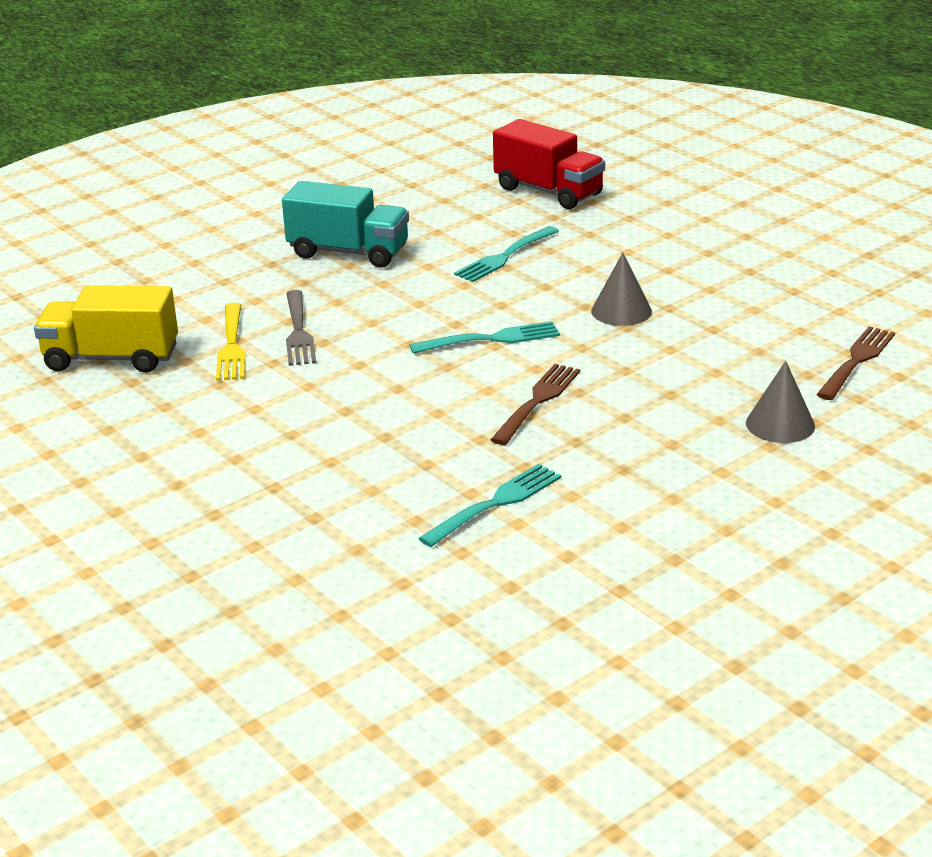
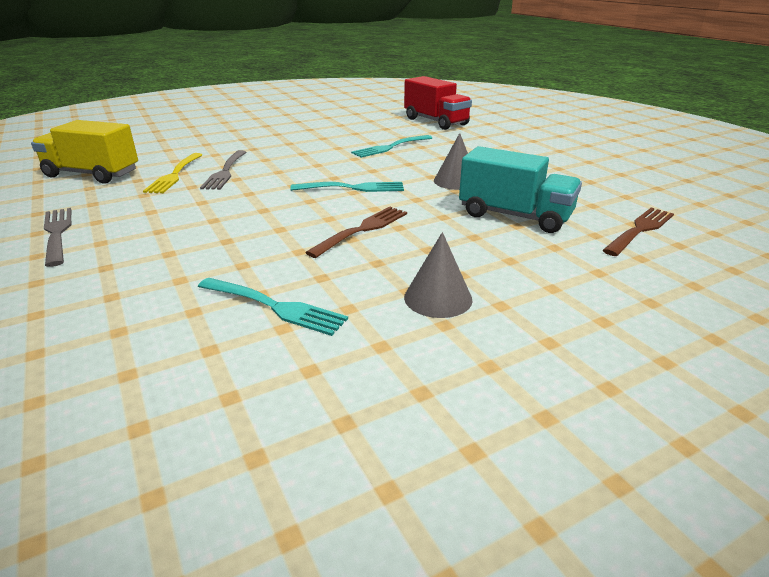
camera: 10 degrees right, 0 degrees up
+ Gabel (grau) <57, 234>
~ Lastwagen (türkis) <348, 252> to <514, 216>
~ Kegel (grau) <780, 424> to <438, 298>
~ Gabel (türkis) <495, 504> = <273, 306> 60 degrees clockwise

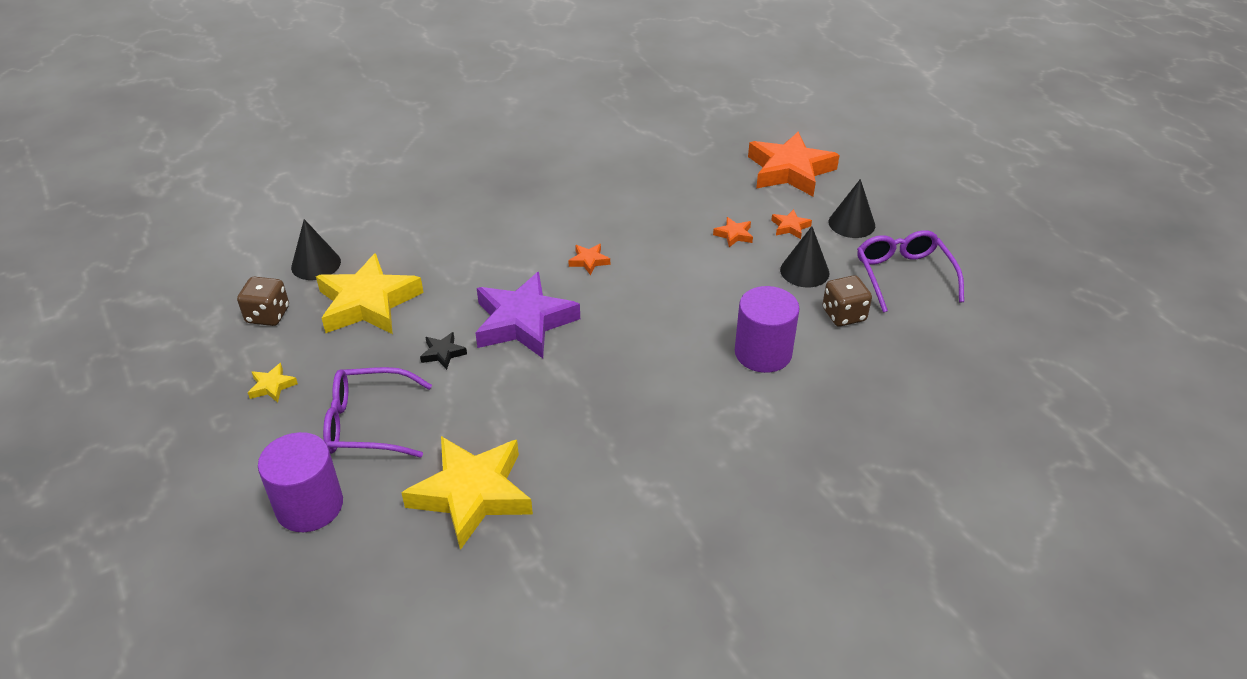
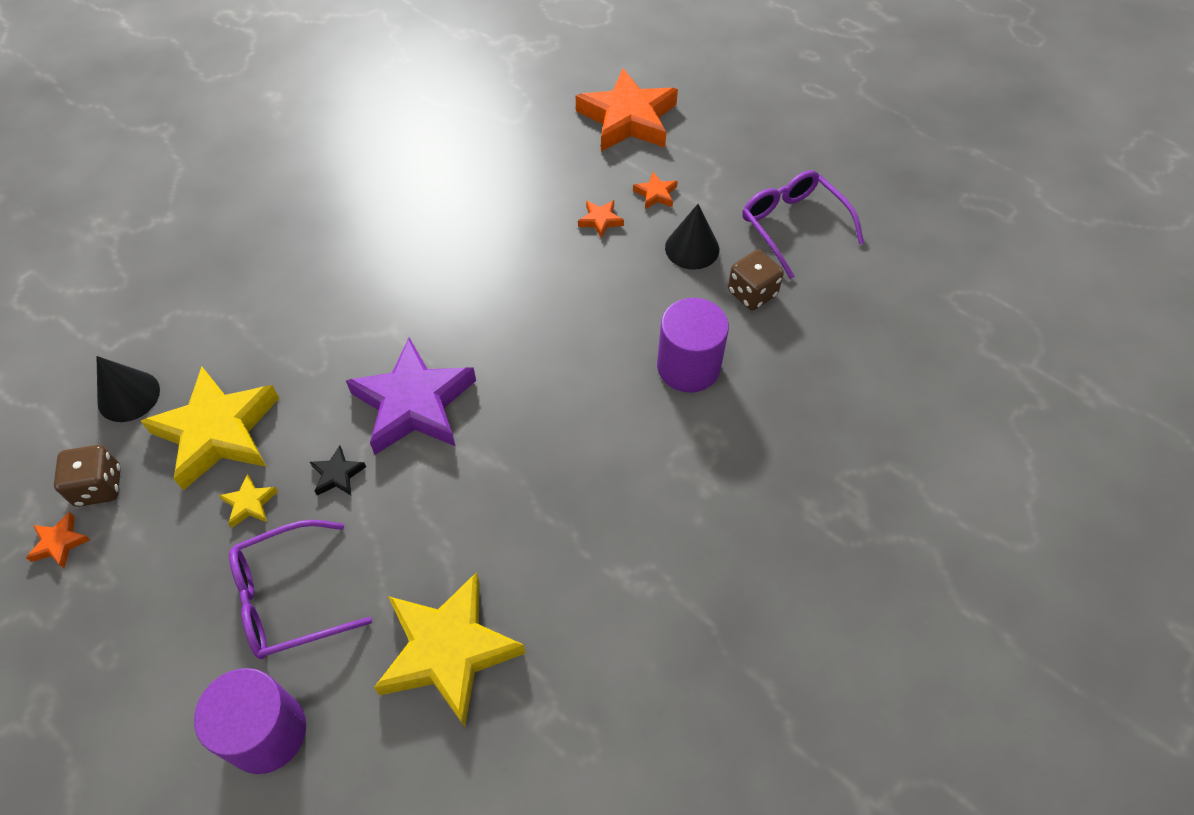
camera: 20 degrees left, 15 degrees up
- Kegel (schwarz) <851, 223>
~ Stern (gelb) <272, 386> to <250, 503>
~ Stern (orange) <589, 261> to <60, 543>

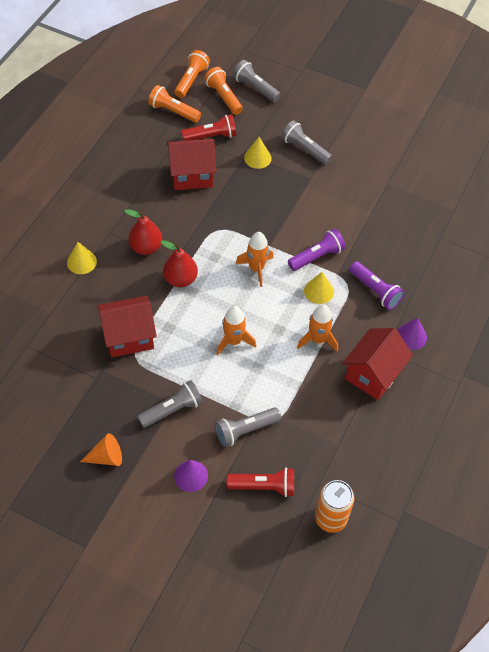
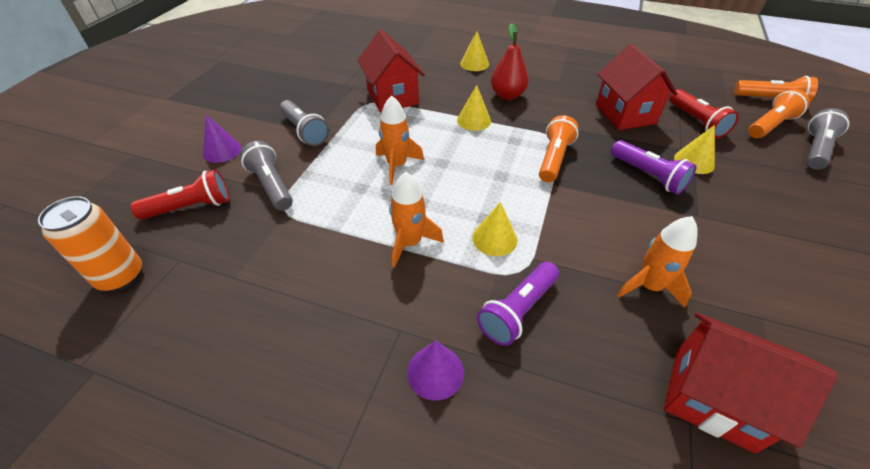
camera: 85 degrees right, 10 degrees down
- Kegel (orange) <106, 457>
- Taschenlampe (grau) <304, 149>
~ Taschenlampe (orange) <173, 111> to <554, 158>
~ Rakete (orange) <256, 268> to <649, 286>
~ Taschenlampe (lila) <317, 256> to <648, 176>
~ Haus (rot) <373, 374> to <712, 398>
~ Birne (rot) <180, 279> to Kegel (gelb) <474, 120>
~ Taschenlampe (rot) <264, 486> = <191, 207> 105 degrees counterclockwise

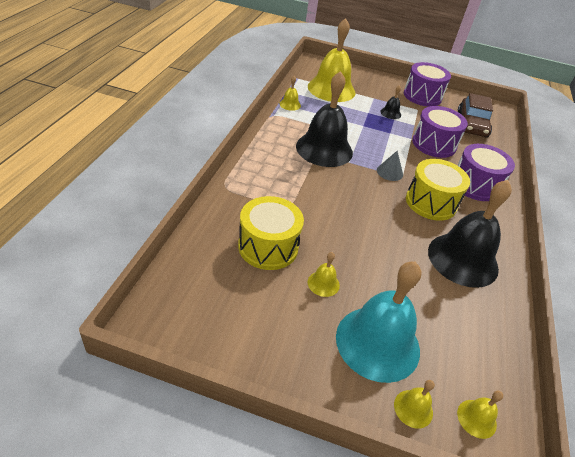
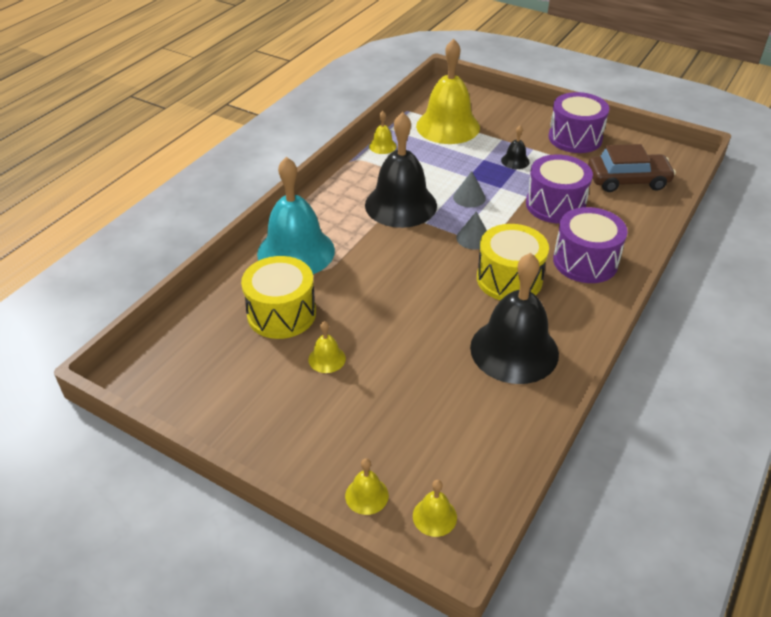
camera: 20 degrees right, 0 degrees up
+ Kegel (grau) <469, 197>
~ Glocke (türkis) <377, 343> to <296, 252>
~ Auto (braun) <471, 124> = <628, 180> 120 degrees counterclockwise

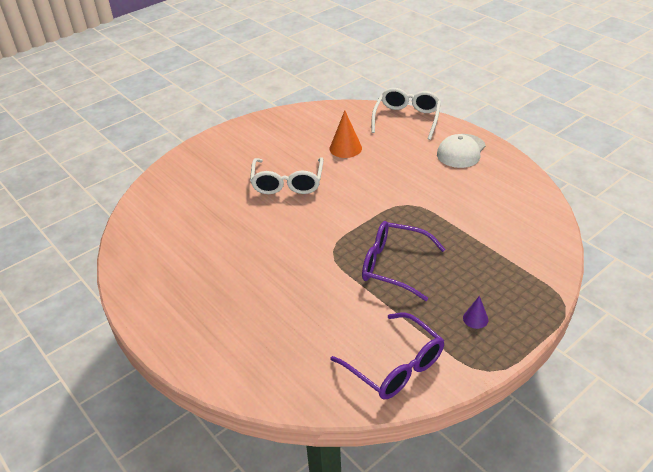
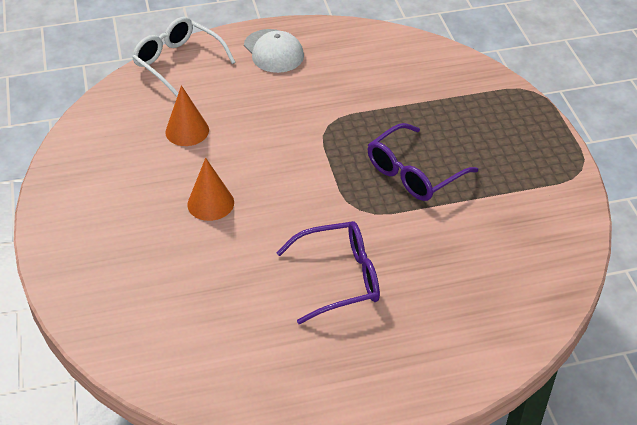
camera: 65 degrees left, 5 degrees up
- Kegel (lila) <475, 319>
~ Brille (lila) <395, 366> to <340, 278>
~ Brille (weiß) <287, 183> to Kegel (orange) <210, 203>

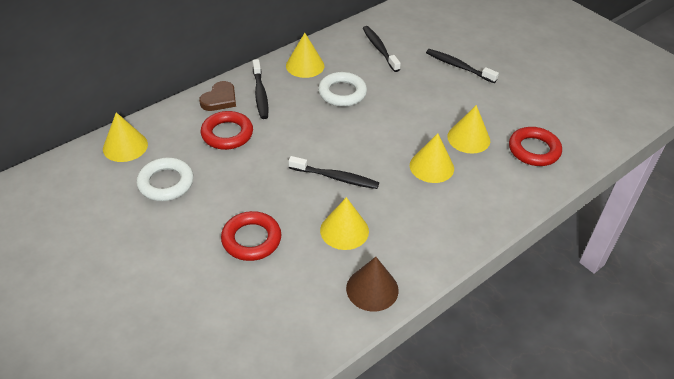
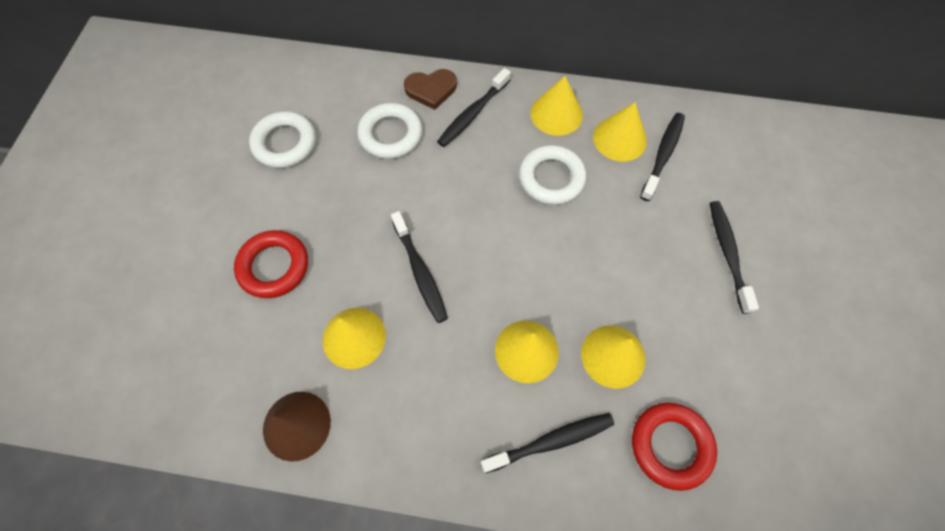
camera: 50 degrees right, 20 degrees up
+ Zahnbürste (schwarz) <551, 441>
~ Kegel (gelb) <125, 146> to <619, 139>
~ Ring (rot) <227, 134> to Ring (weiß) <390, 134>

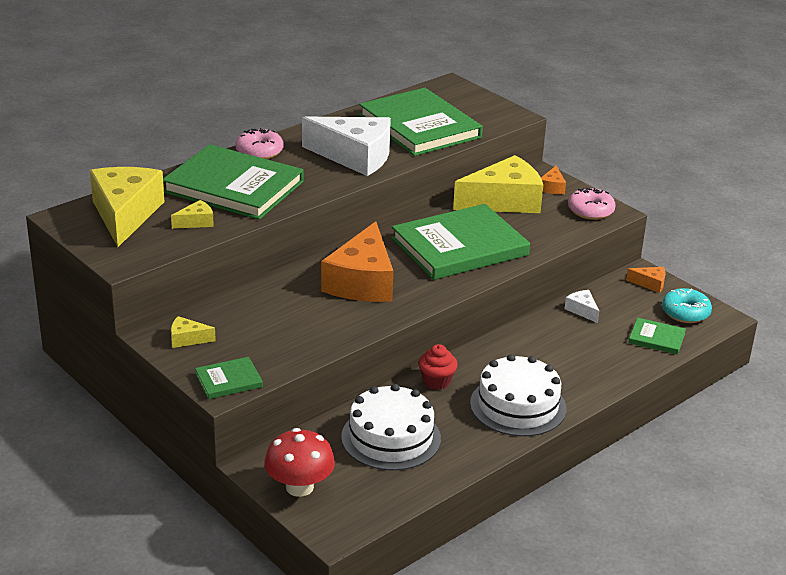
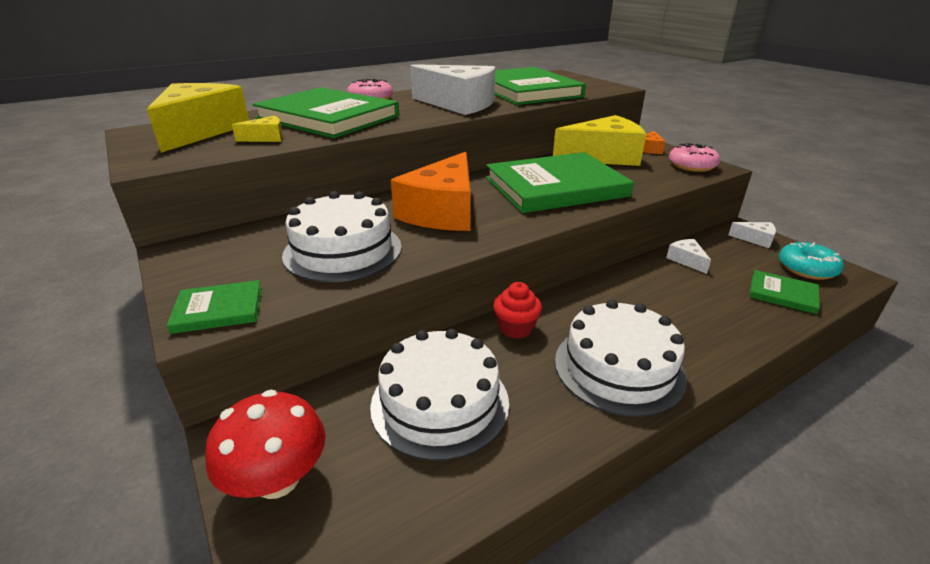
camera: 10 degrees right, 0 degrees up
- Käse (gelb) <187, 339>
+ Kuchen (weiß) <343, 250>
~ Käse (orange) <650, 284> to Käse (weiß) <755, 239>

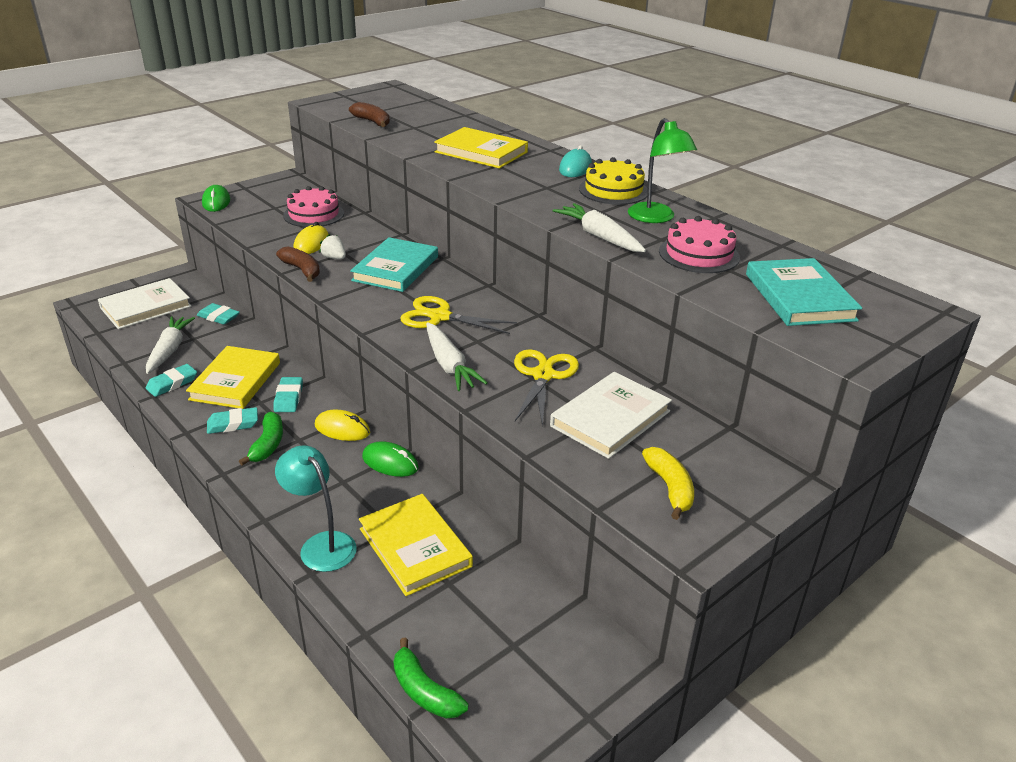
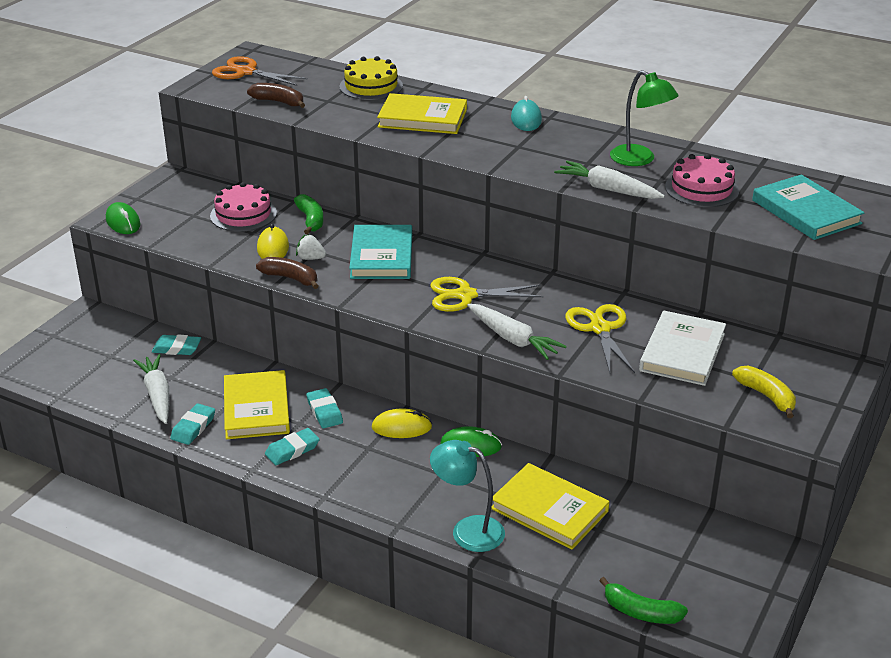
camera: 20 degrees left, 0 degrees up
- Buch (weiß) <146, 307>
+ Schere (orange) <246, 72>
~ Banane (grün) <268, 445> to <310, 220>
~ Kuchen (gelb) <613, 190> to <371, 86>

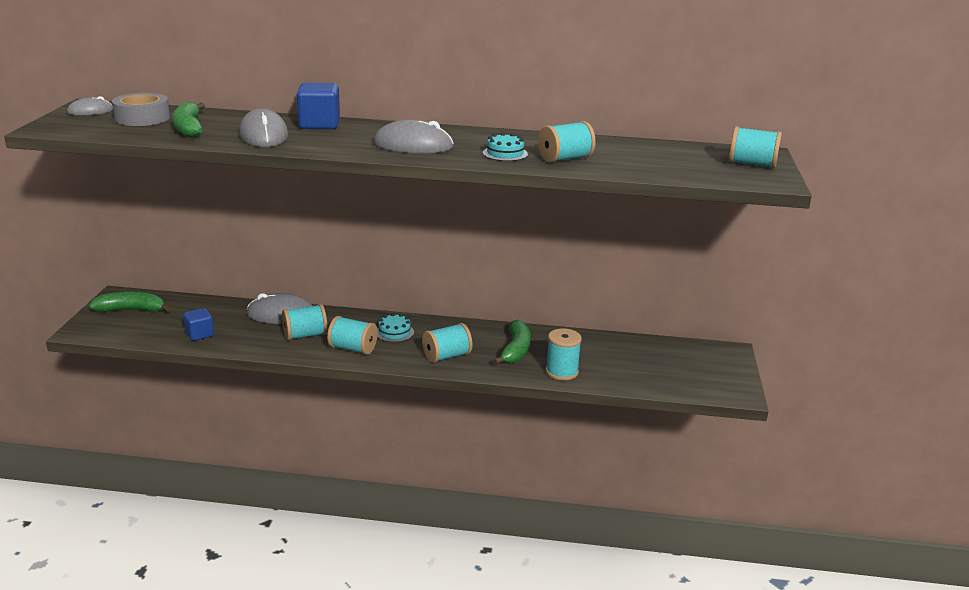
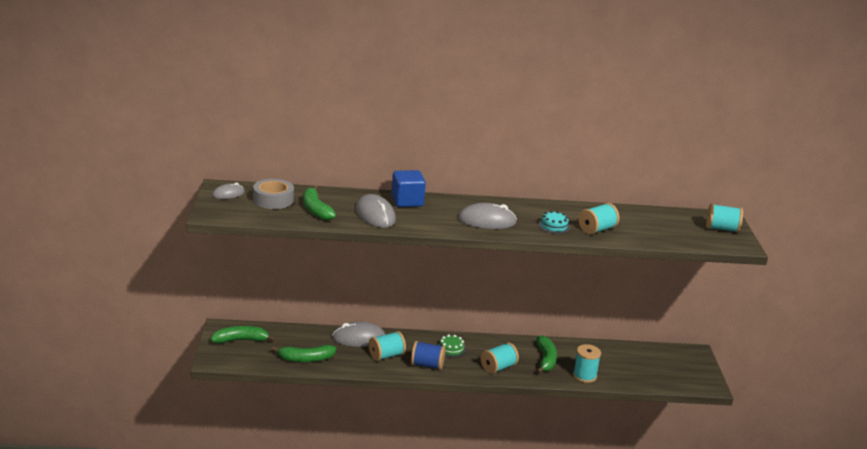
camera: 10 degrees left, 0 degrees up
~ Kubus (blau) <199, 334> to Banane (grün) <306, 359>
~ Garnrolle (türkis) <353, 349> to Garnrolle (blau) <427, 365>
~ Kuchen (türkis) <394, 332> to Kuchen (grün) <451, 349>

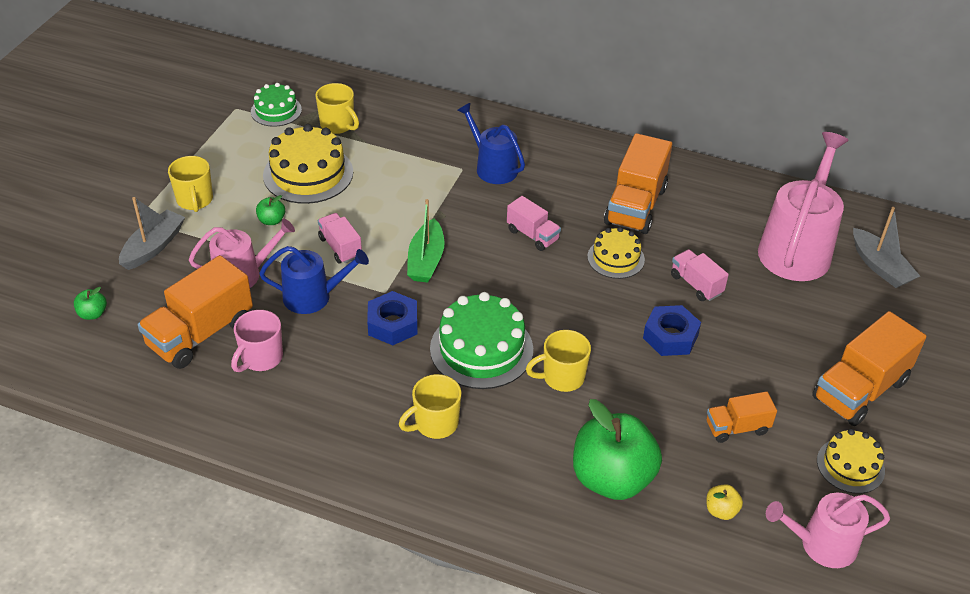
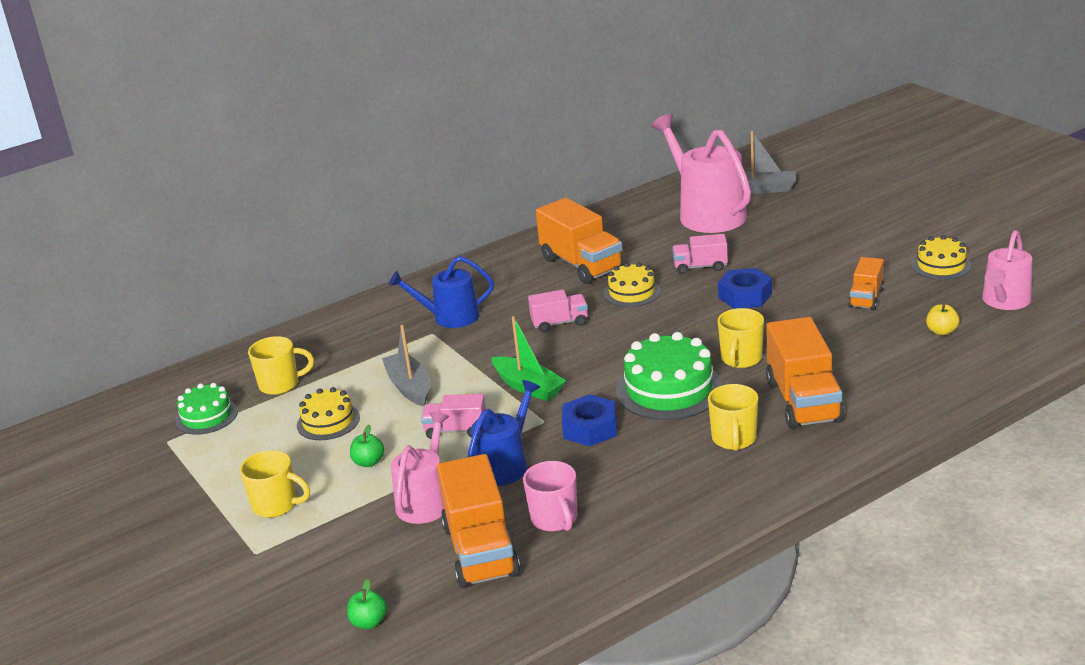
camera: 50 degrees left, 15 degrees down
- Apfel (grün) <612, 478>
~ Boot (grau) <153, 247> to <409, 387>
~ Lastwagen (orange) <860, 390> to <803, 401>
~ Kuchen (gelb) <308, 174> = <328, 421> x0.60

